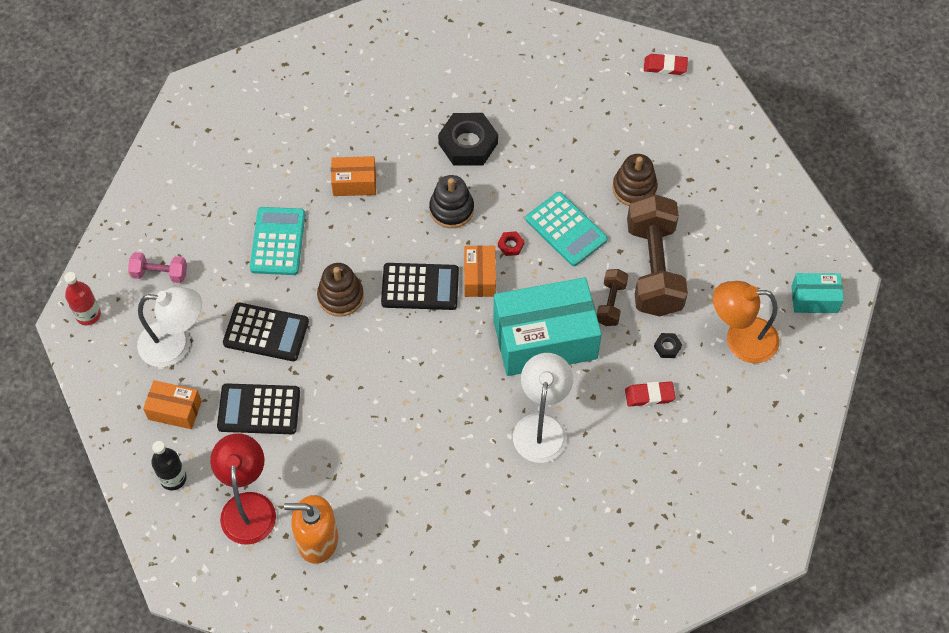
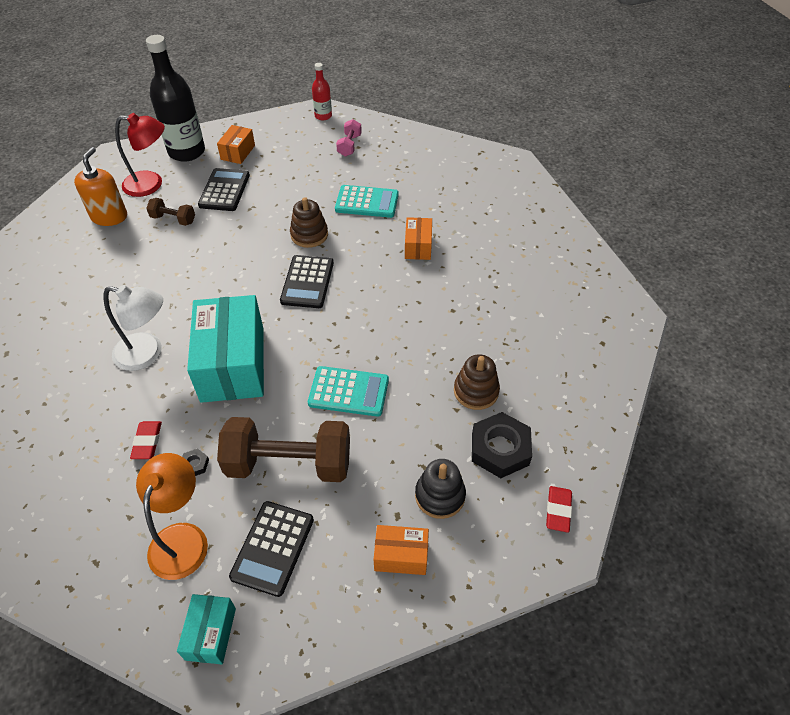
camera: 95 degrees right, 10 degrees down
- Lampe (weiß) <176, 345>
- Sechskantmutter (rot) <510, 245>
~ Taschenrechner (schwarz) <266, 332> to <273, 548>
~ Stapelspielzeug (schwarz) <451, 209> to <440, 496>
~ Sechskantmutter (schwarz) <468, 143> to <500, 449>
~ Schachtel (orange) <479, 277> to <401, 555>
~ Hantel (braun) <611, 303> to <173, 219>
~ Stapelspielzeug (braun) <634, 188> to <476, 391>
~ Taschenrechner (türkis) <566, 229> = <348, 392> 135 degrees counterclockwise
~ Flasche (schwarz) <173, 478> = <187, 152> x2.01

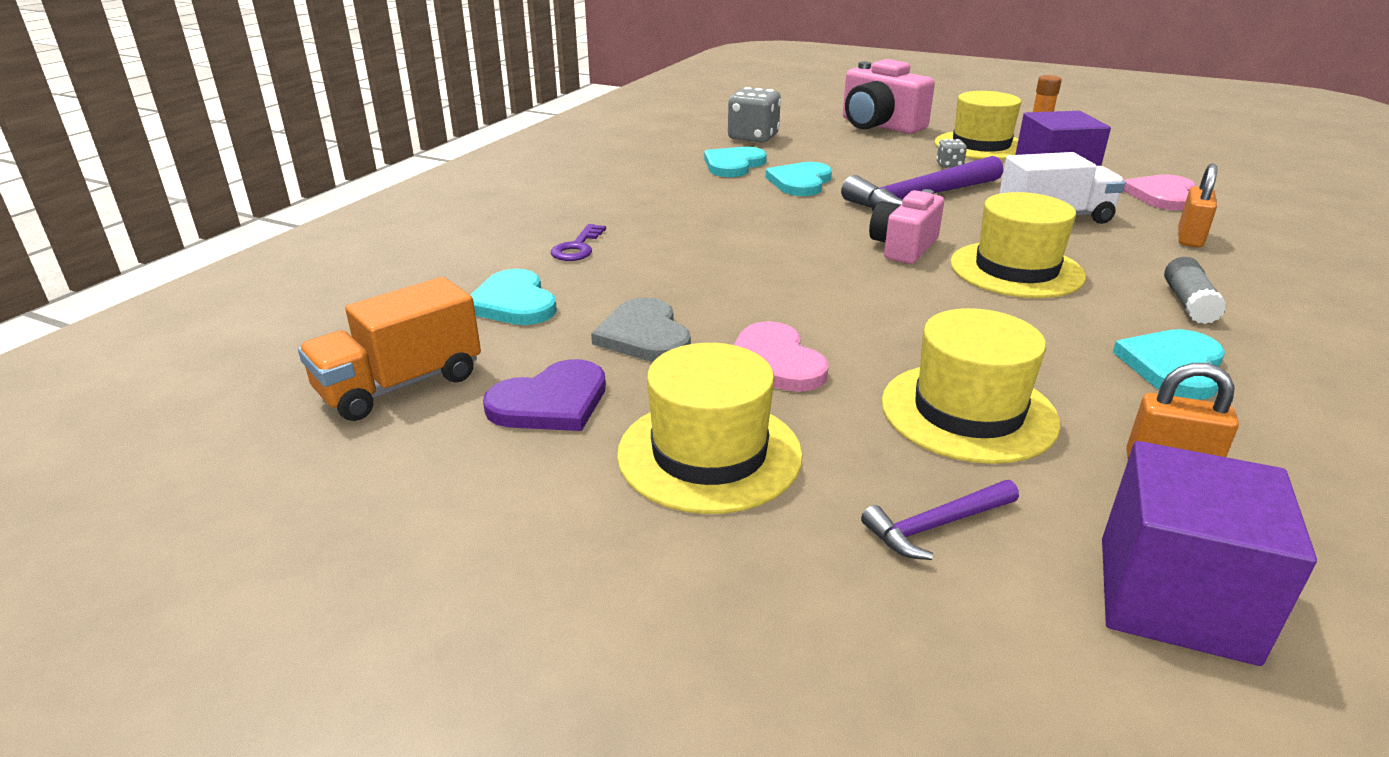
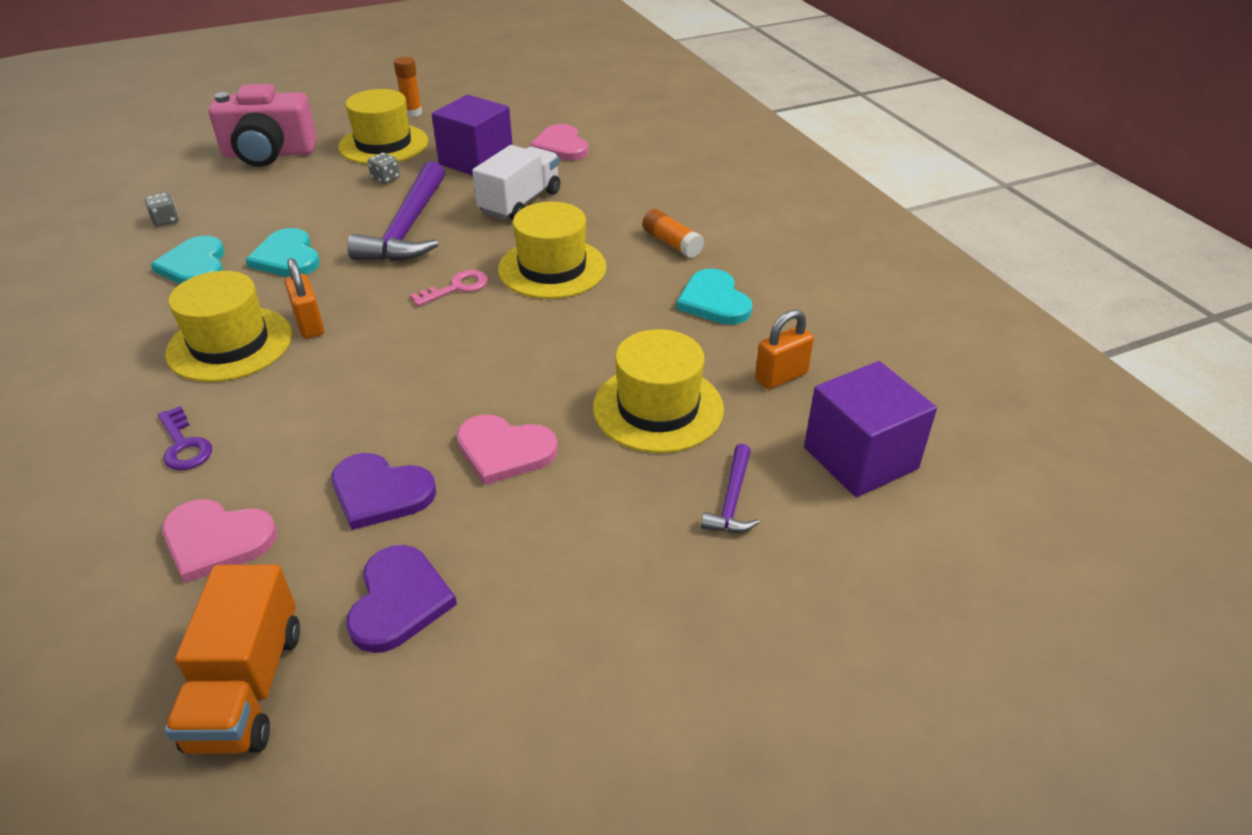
camera: 50 degrees left, 10 degrees up
~ Hut (gelb) <709, 454> to <230, 344>
~ Vorhängeschloss (orange) <1189, 238> to <309, 324>
~ Kamera (rosa) <903, 247> to Schlüssel (rosa) <456, 288>
~ Herz (türkis) <513, 303> to Herz (rosa) <216, 540>
~ Herz (grau) <644, 335> to Herz (lila) <380, 493>
~ Klebestift (grau) <1188, 303> to Klebestift (orange) <671, 243>
~ Spielwürfel (grau) <753, 137> = <166, 220> x0.49

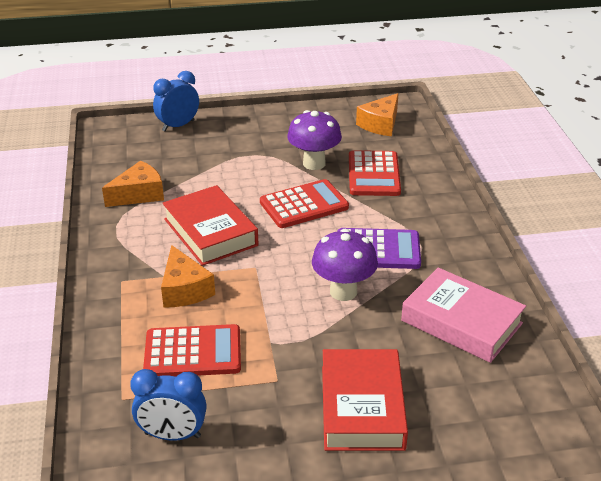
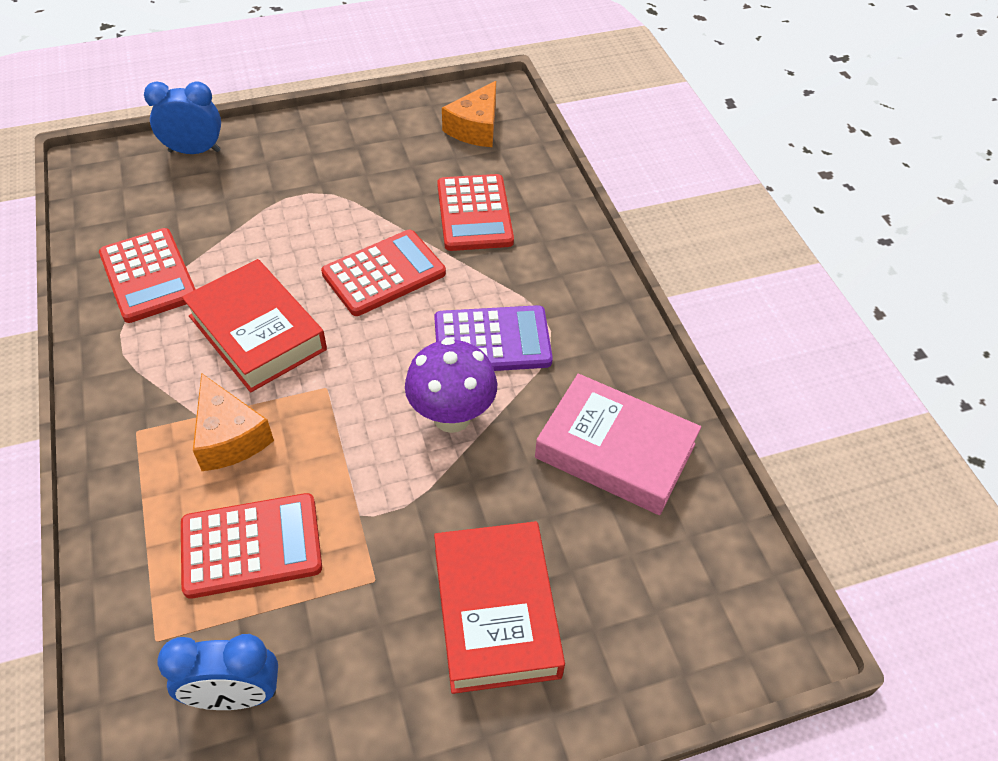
camera: 10 degrees left, 15 degrees up
- Pilz (lila) <314, 163>
~ Käse (orange) <139, 194> to Taschenrechner (rot) <148, 276>
~ Wecker (blau) <178, 126> = <194, 151> 45 degrees clockwise

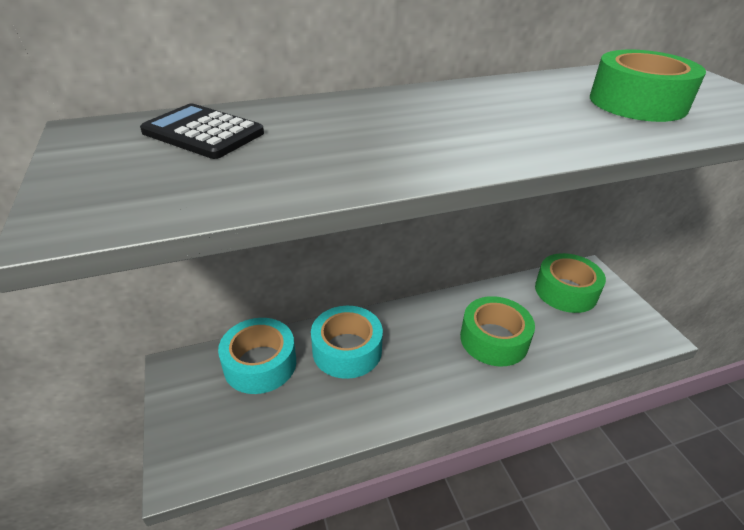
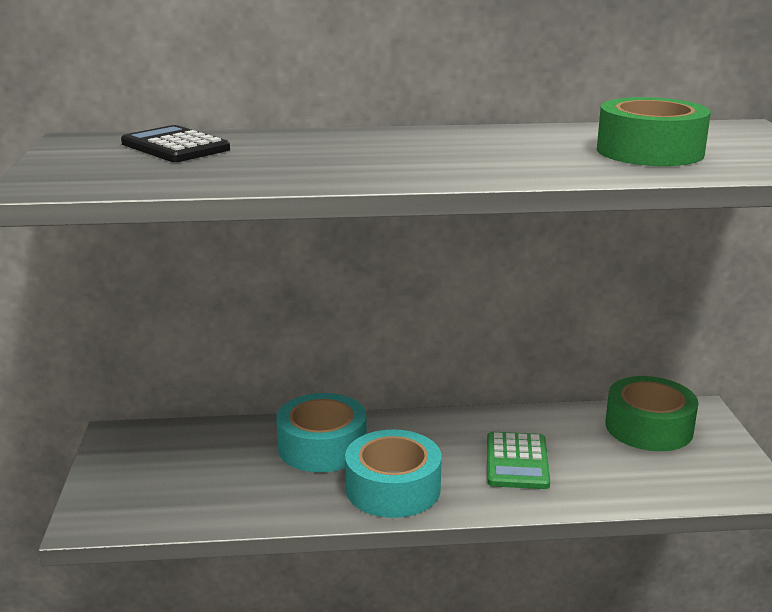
camera: 15 degrees right, 15 degrees down
~ Klebeband (türkis) <260, 364> to <393, 488>
~ Klebeband (grün) <494, 339> to Taschenrechner (grün) <517, 462>

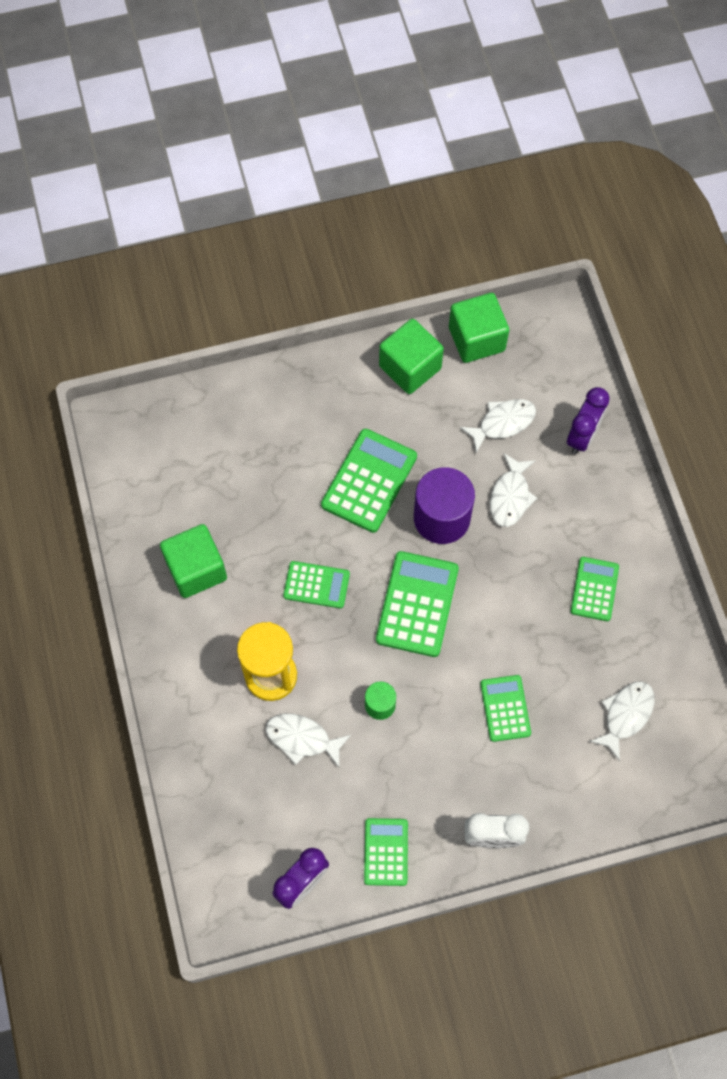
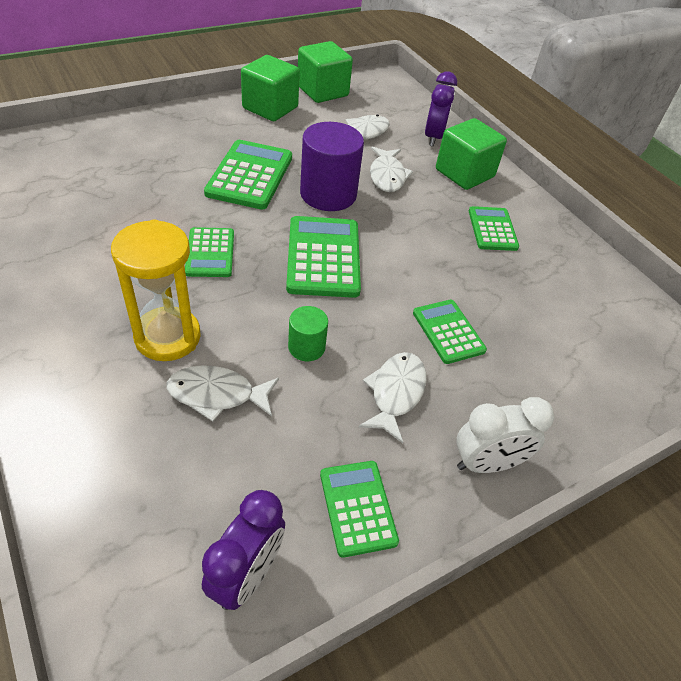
camera: 20 degrees left, 20 degrees down
~ Kubus (grün) <196, 569> to <464, 173>
~ Fisch (weiß) <625, 715> to <395, 393>
~ Taschenrechner (grün) <316, 585> = <210, 253> 90 degrees clockwise

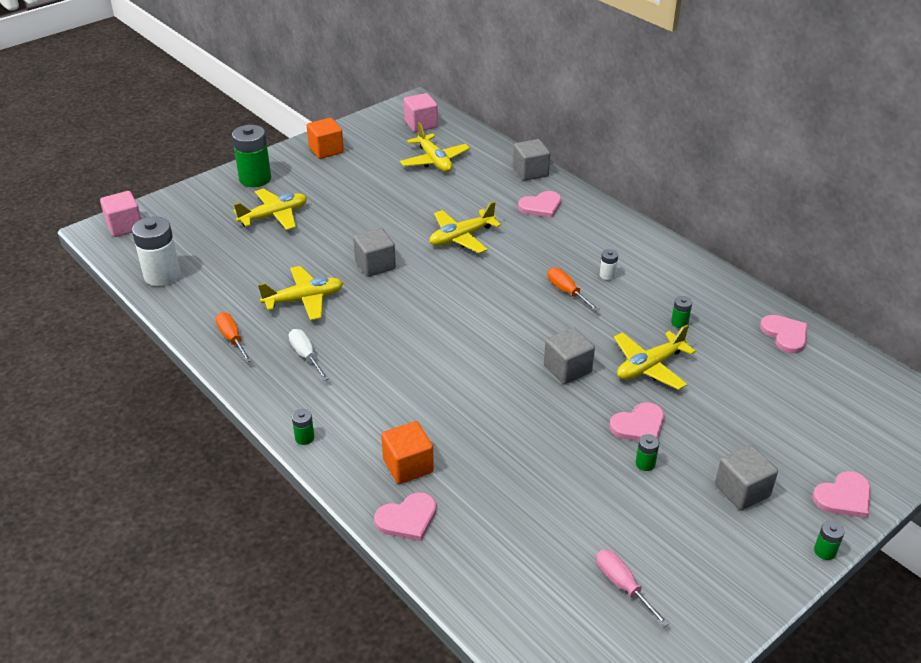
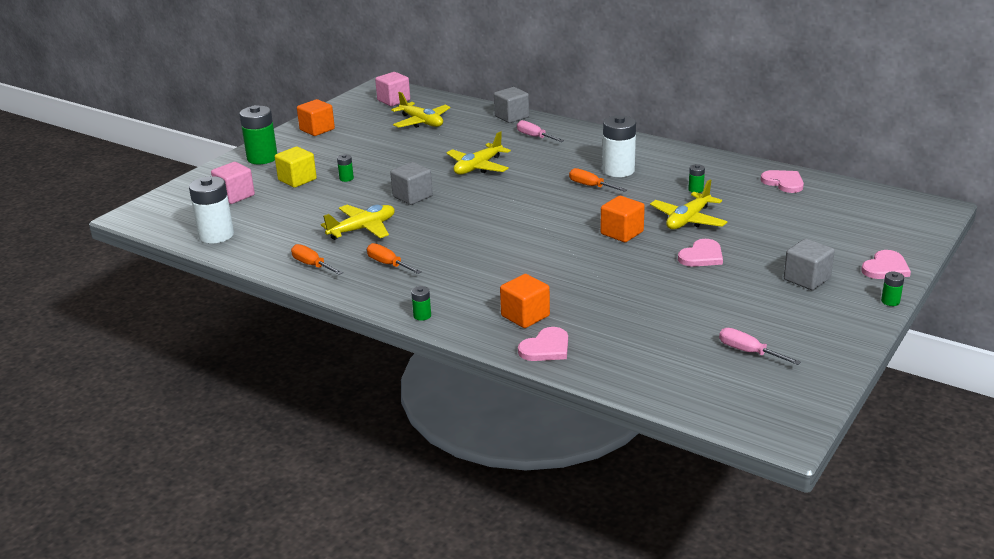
camera: 15 degrees left, 10 degrees down
~ Kubus (rosa) <125, 226> to <235, 196>
~ Batterie (grün) <645, 463> to <346, 178>
~ Flugzeug (gelb) <274, 216> to Kubus (gelb) <297, 180>
~ Herz (rosa) <541, 206> to Schraubenzieher (rosa) <535, 137>
~ Schraubenzieher (weiß) <306, 356> to Schraubenzieher (orange) <388, 264>
~ Kubus (grau) <567, 369> to Kubus (orange) <622, 233>
~ Batterie (weiß) <607, 275> = <618, 170> x2.22

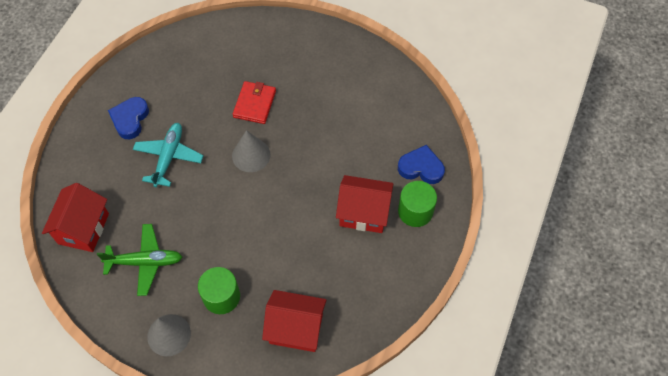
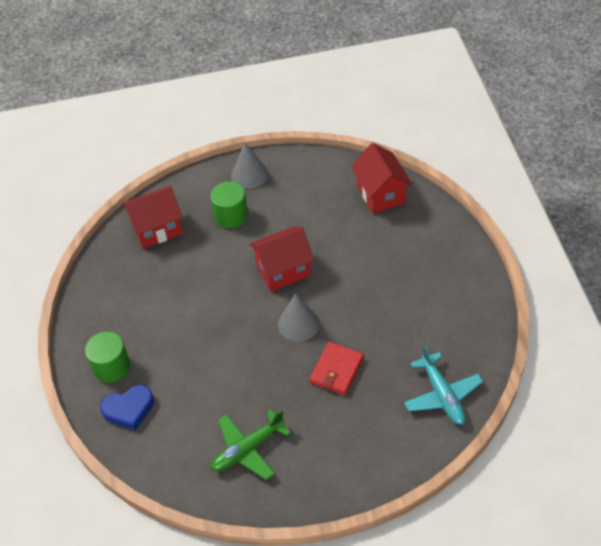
camera: 150 degrees right, 10 degrees down
- Herz (blau) <130, 119>
~ Flugzeug (grün) <145, 262> to <247, 449>
~ Flugzeug (türkis) <169, 157> to <442, 395>
~ Haus (rot) <363, 213> to <283, 270>
~ Geldbörse (rot) <254, 104> = <337, 370> 45 degrees clockwise

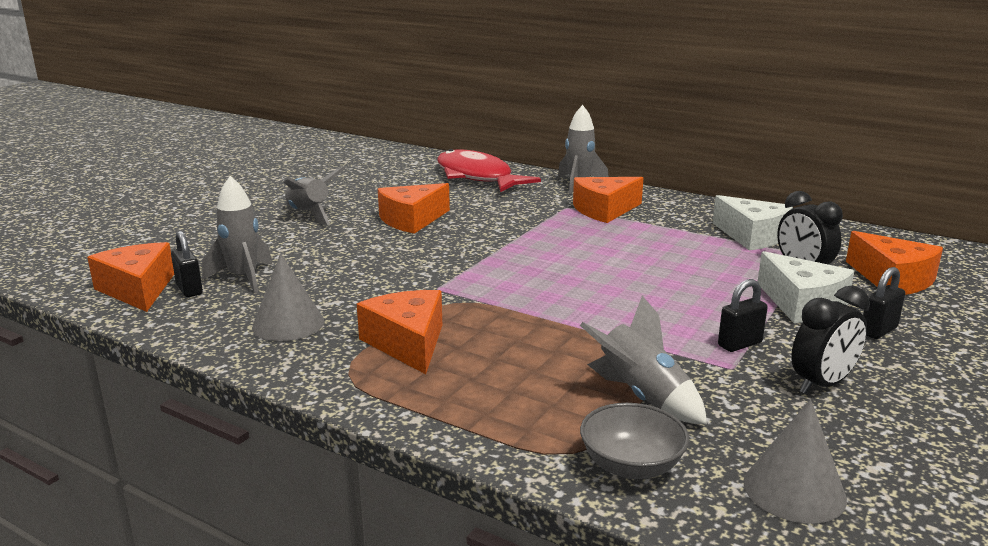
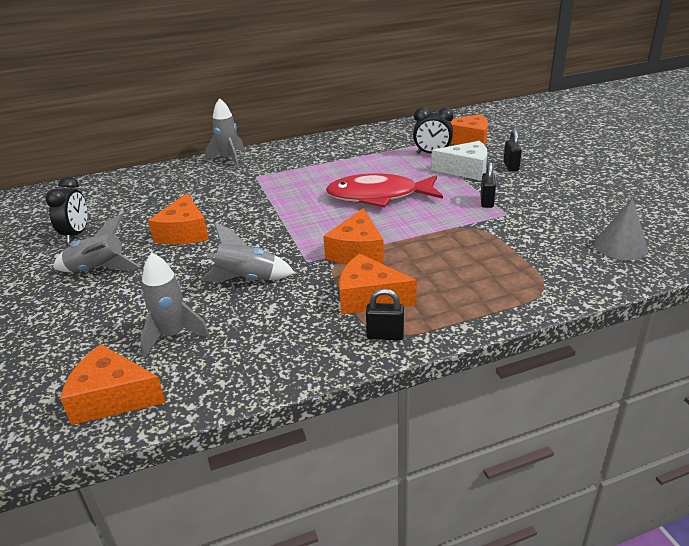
camera: 50 degrees left, 10 degrees up
- Kegel (grau) <288, 324>
- Schüssel (grau) <631, 465>
- Käse (weiß) <752, 236>
~ Vorhängeschloss (schwarz) <189, 290> to <385, 335>
~ Fisch (rot) <477, 177> to <378, 196>
~ Käse (orange) <604, 210> to <357, 251>
~ Rakete (grau) <642, 396> to <247, 279>
~ Wecker (schwarz) <822, 384> to <76, 234>

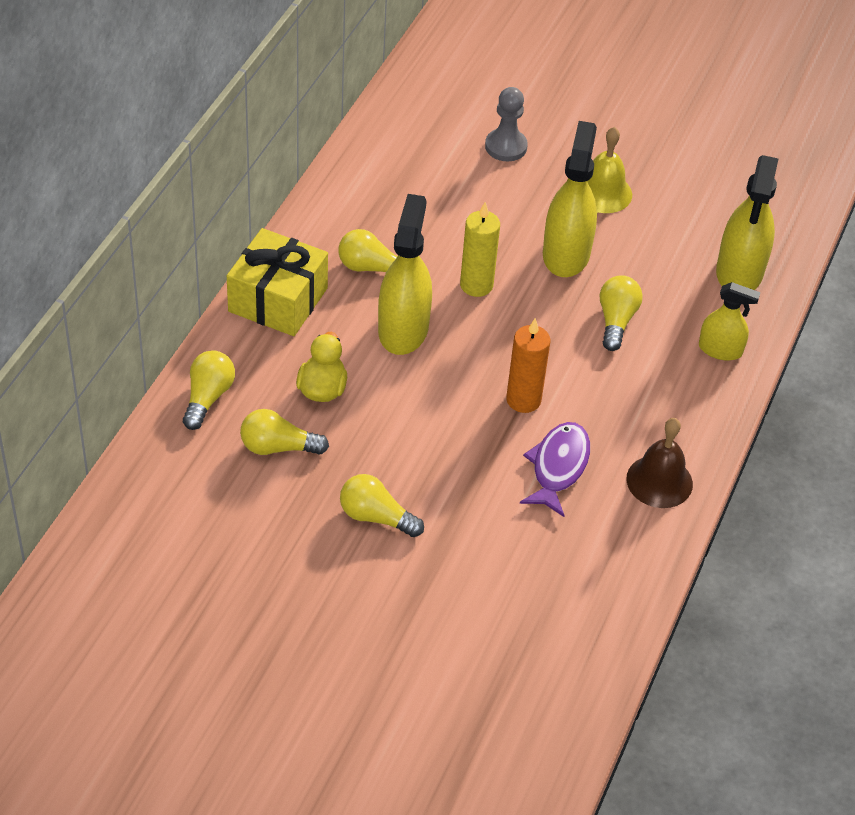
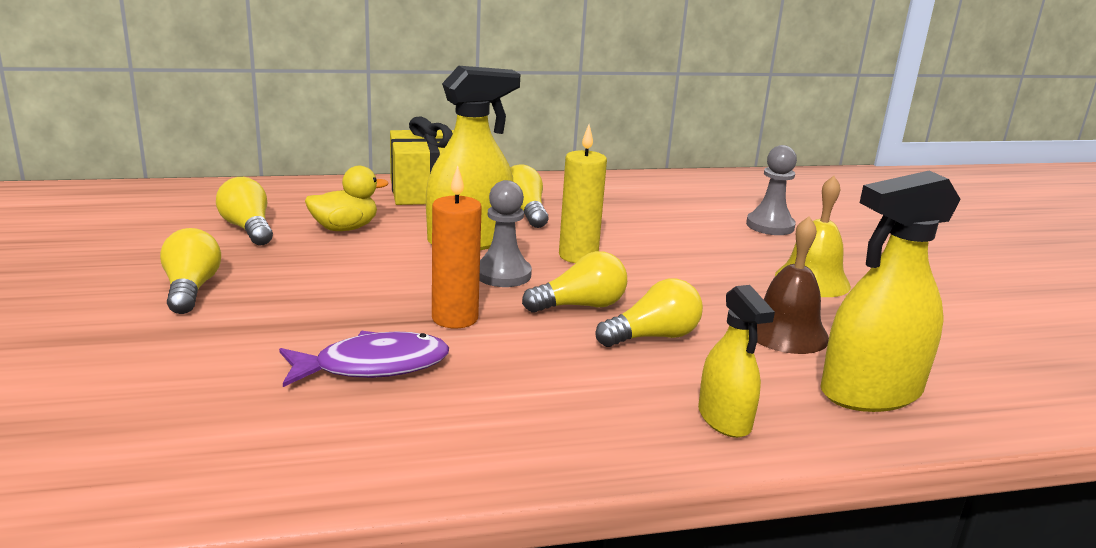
camera: 55 degrees right, 25 degrees down
- Sprühflasche (gelb) <566, 254>
+ Bauer (grau) <503, 274>
~ Glühbirne (gelb) <208, 397> to <580, 306>
~ Glocke (braun) <659, 481> to <786, 332>

